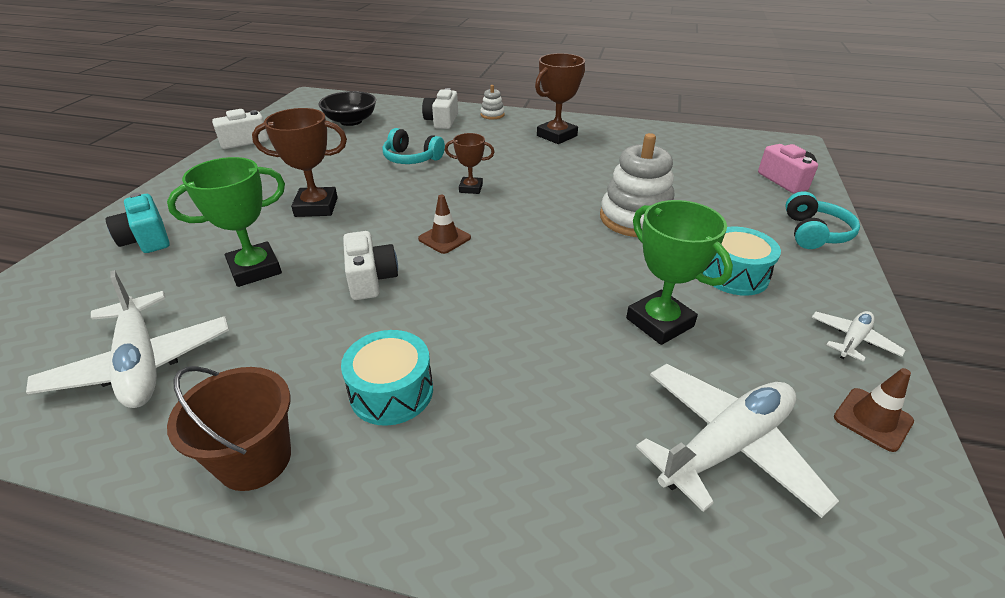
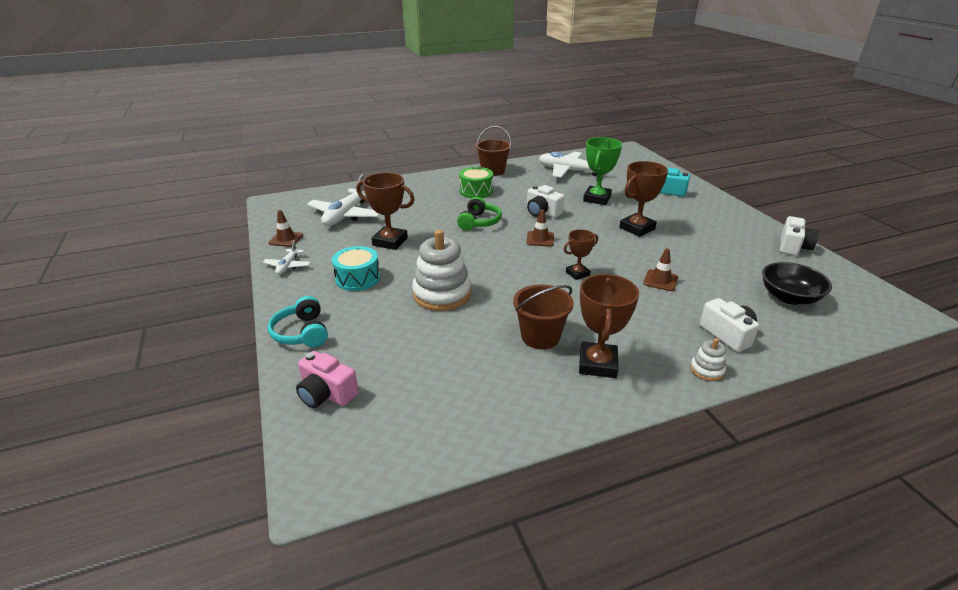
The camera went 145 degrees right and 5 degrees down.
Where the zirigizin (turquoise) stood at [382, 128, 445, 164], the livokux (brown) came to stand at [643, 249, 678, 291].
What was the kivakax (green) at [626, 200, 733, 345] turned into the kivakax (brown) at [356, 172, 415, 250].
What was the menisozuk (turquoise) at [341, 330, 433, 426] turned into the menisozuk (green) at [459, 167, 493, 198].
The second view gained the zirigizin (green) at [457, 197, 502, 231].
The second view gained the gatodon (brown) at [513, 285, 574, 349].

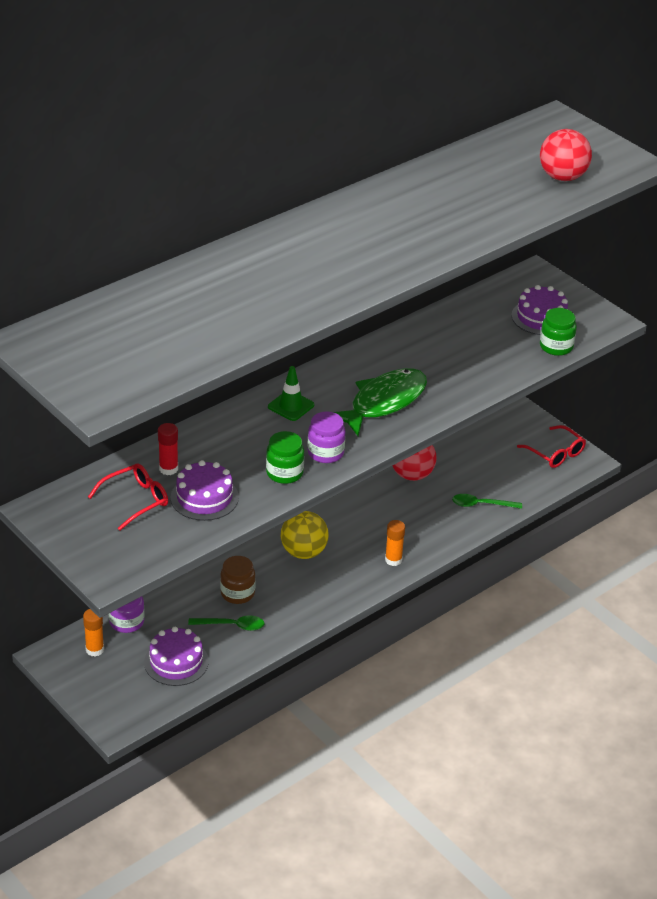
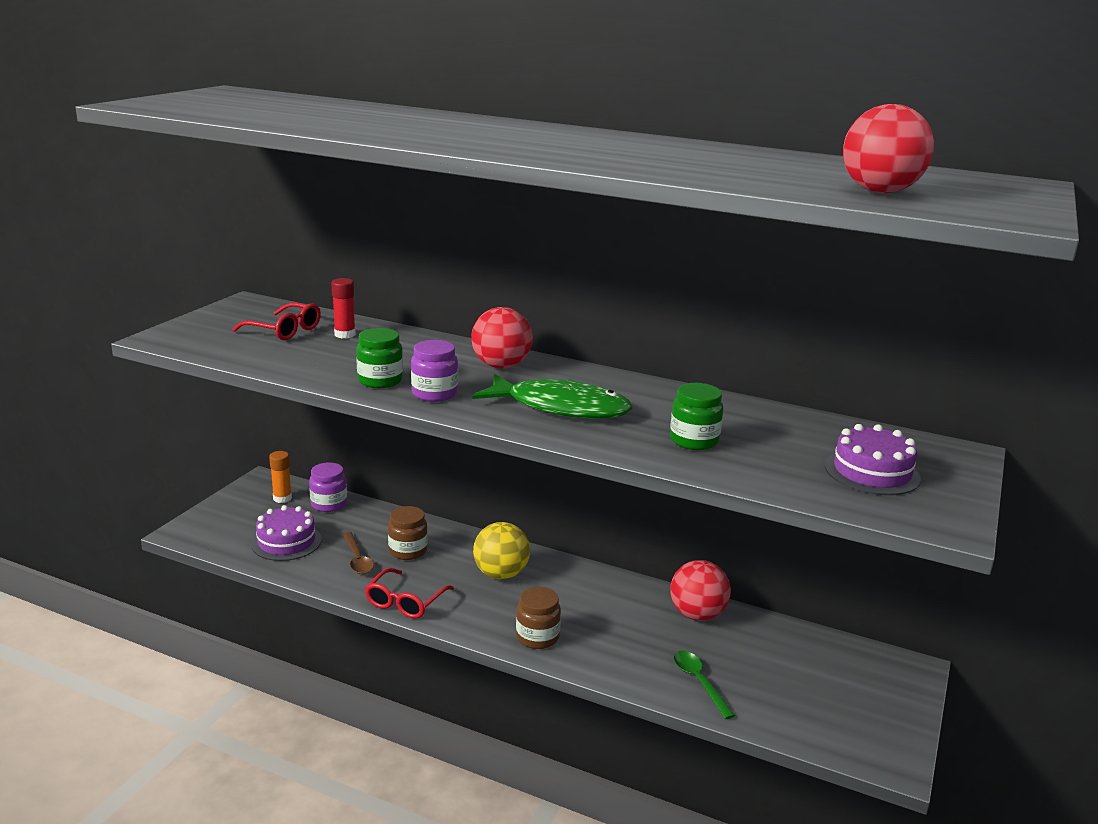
The camera went 65 degrees right and 15 degrees down.
The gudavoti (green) ended up elsewhere, having gone from [540, 308, 577, 356] to [670, 383, 723, 450].
Where the livokux (green) stood at [268, 366, 314, 421], the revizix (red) came to stand at [471, 307, 533, 369].
The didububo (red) ended up elsewhere, having gone from [517, 425, 586, 468] to [365, 568, 454, 619].
The second view lost the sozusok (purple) at [171, 460, 239, 521].
Where the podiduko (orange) stood at [385, 520, 405, 566], the gudavoti (brown) came to stand at [516, 587, 561, 649].
What was the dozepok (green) at [188, 616, 264, 631] turned into the dozepok (brown) at [342, 532, 374, 574].

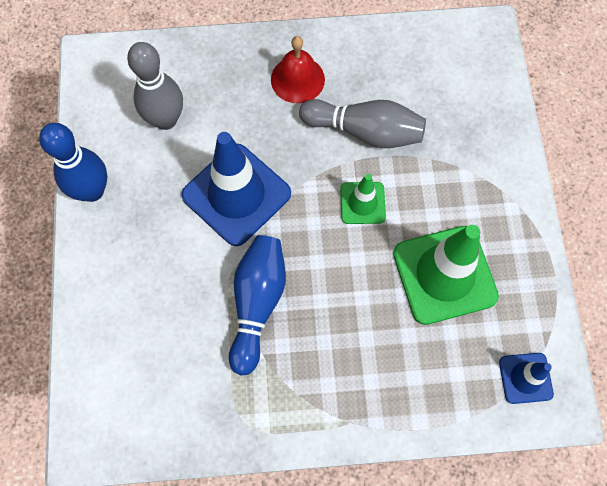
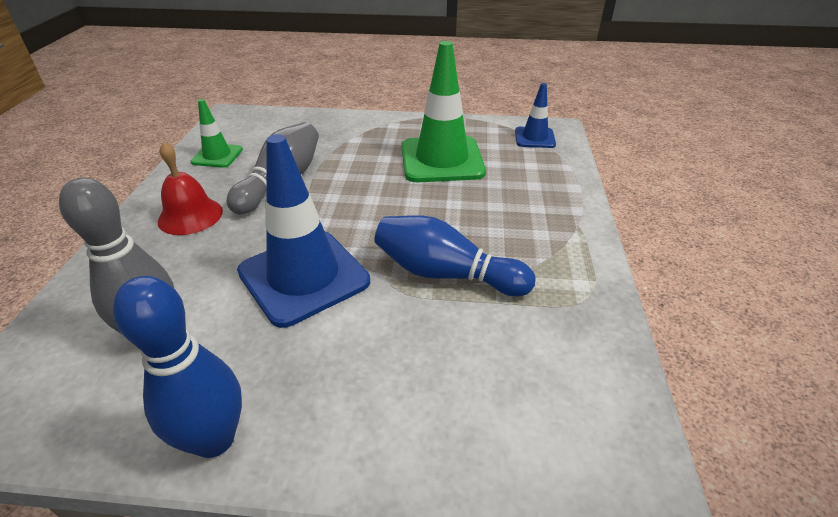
The camera went 80 degrees left and 30 degrees down.
The livokux (green) ended up elsewhere, having gone from [340, 174, 386, 224] to [191, 99, 243, 168].

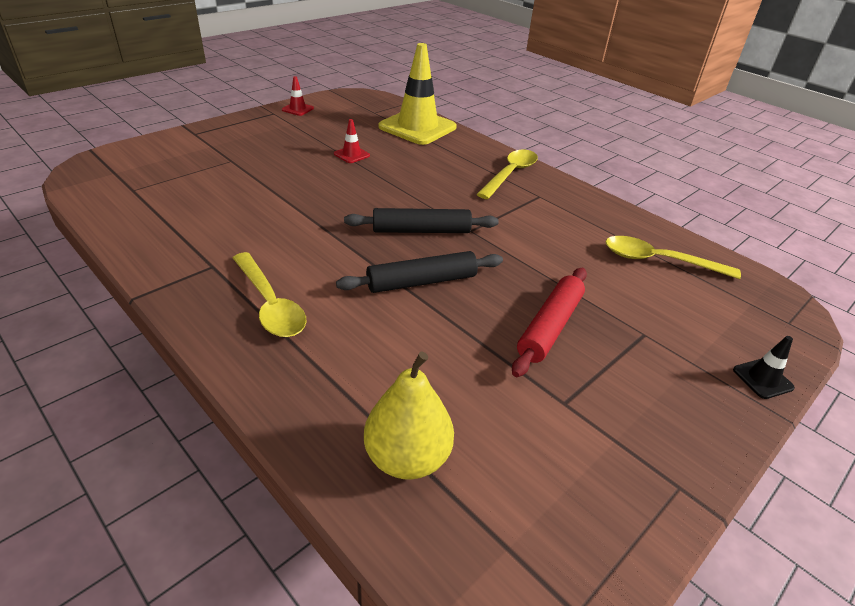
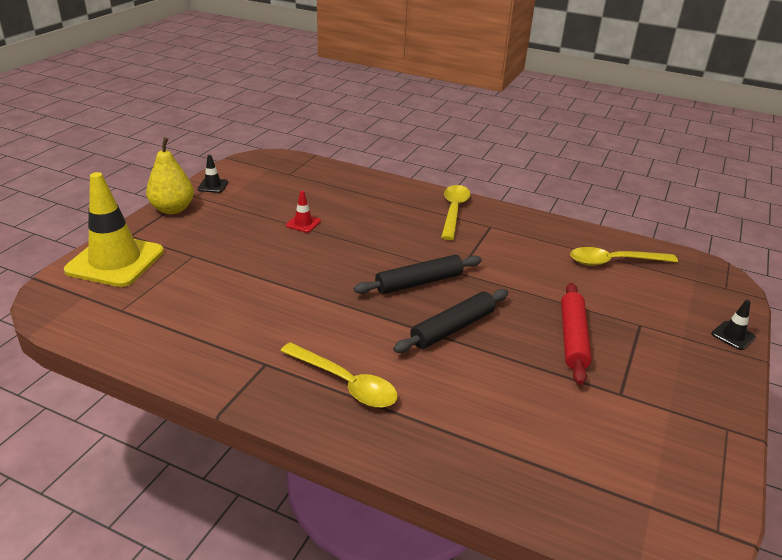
The camera went 20 degrees left and 5 degrees down.
The livokux (yellow) ended up elsewhere, having gone from [378, 43, 457, 145] to [64, 172, 164, 287].
What was the livokux (red) at [282, 76, 314, 116] turned into the livokux (black) at [198, 155, 228, 193].
The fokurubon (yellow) ended up elsewhere, having gone from [364, 352, 454, 480] to [146, 137, 194, 214].

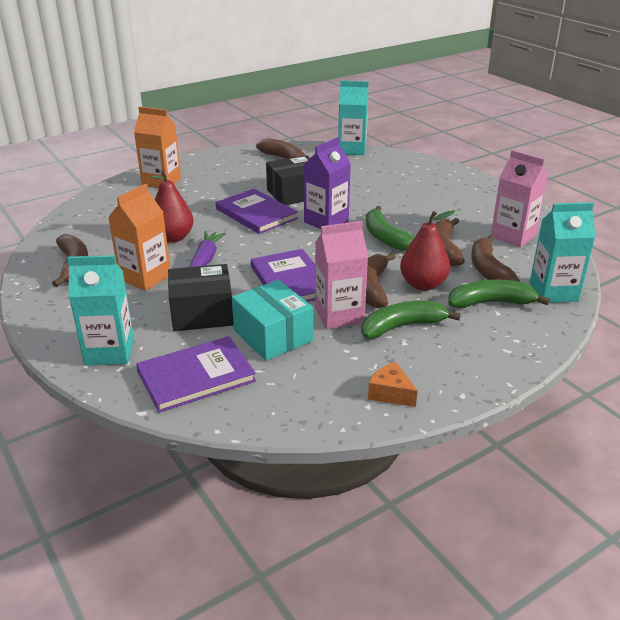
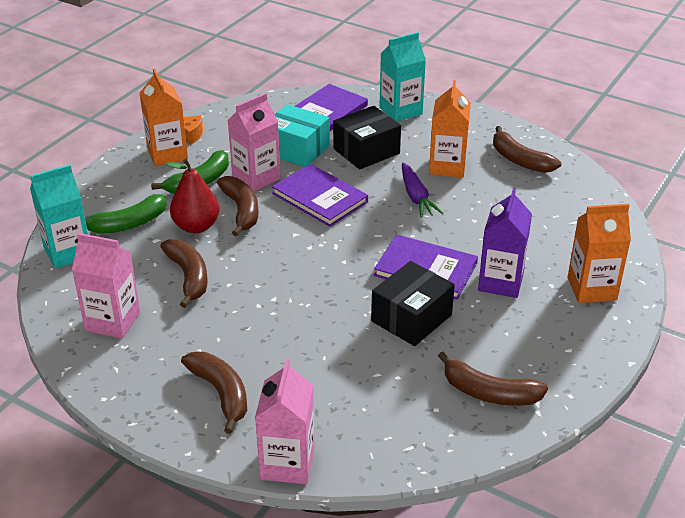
The camera went 155 degrees right and 5 degrees up.
The second view lost the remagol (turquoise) at [338, 81, 369, 155].
The remagol (purple) ended up elsewhere, having gone from [304, 137, 351, 229] to [478, 188, 532, 298].
The second view lost the fokurubon (red) at [149, 170, 194, 243].
The second view lost the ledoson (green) at [366, 206, 414, 251].
The ledoson (brown) ended up elsewhere, having gone from [471, 235, 520, 282] to [181, 352, 247, 434].
The second view gained the remagol (orange) at [140, 69, 188, 166].
The second view gained the remagol (pink) at [255, 359, 315, 484].

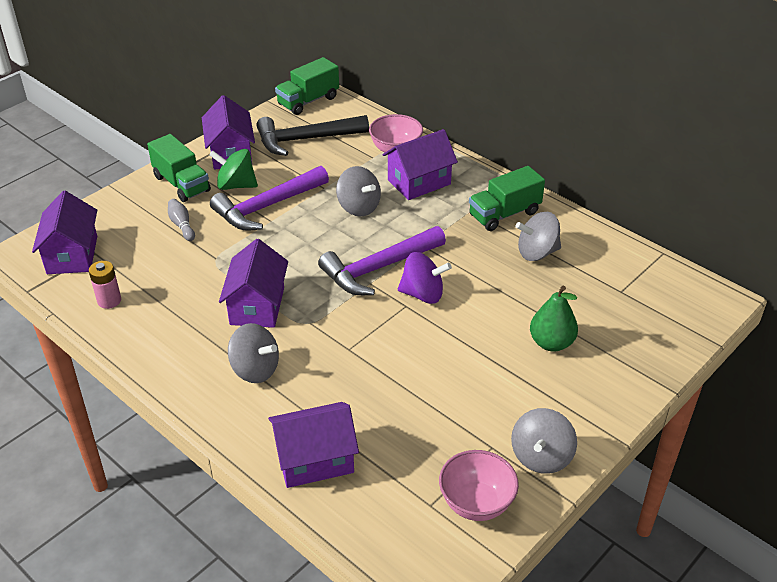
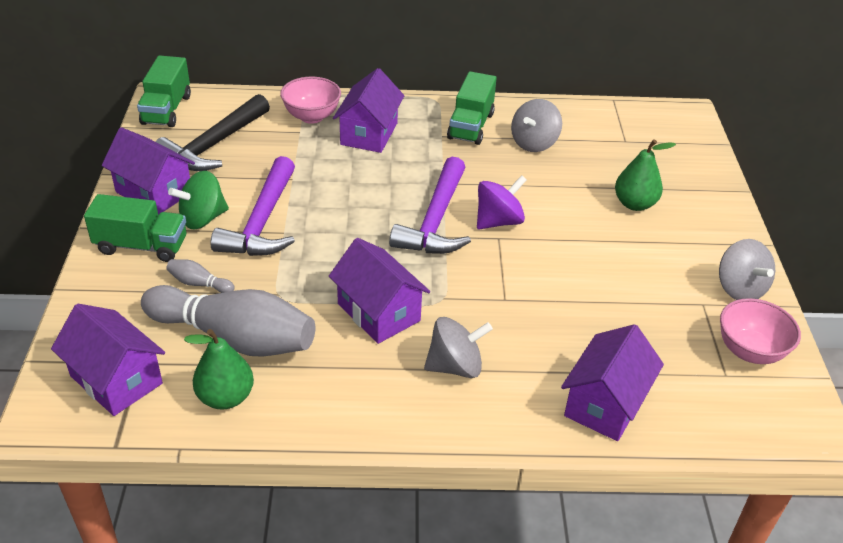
The camera went 45 degrees left and 0 degrees up.
The second view lost the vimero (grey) at [336, 166, 381, 217].
Where the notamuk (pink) stood at [89, 261, 121, 309], the fokurubon (green) came to stand at [184, 329, 254, 410].
The second view gained the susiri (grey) at [141, 285, 315, 357].

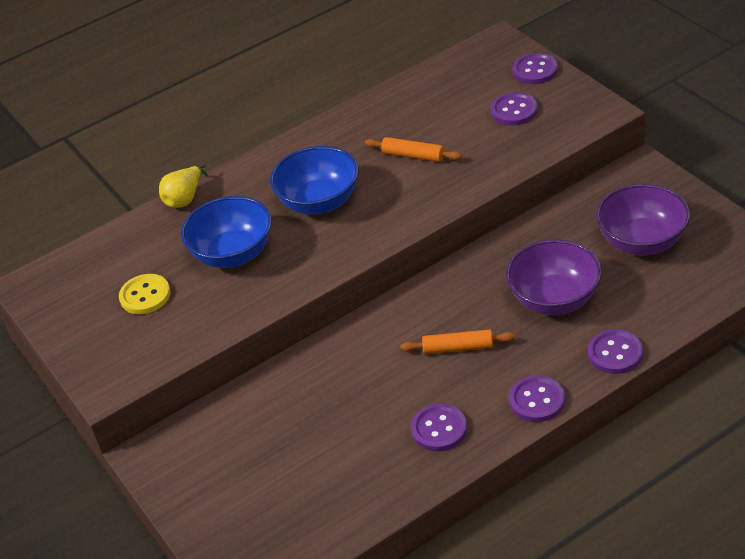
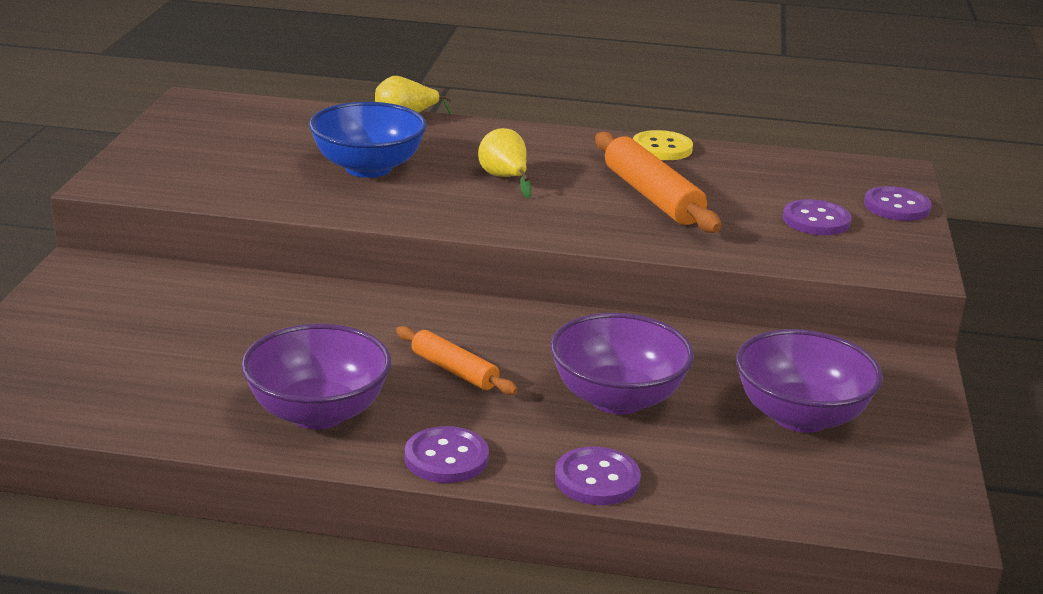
The camera went 35 degrees right and 15 degrees down.
The size of the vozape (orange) at [365, 137, 462, 162] changed by a factor of 1.68.
Where the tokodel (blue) stood at [270, 146, 359, 215], the fokurubon (yellow) came to stand at [478, 128, 531, 199].
The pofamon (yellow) ended up elsewhere, having gone from [119, 274, 171, 314] to [633, 130, 693, 160].
Where the pofamon (purple) stood at [411, 404, 467, 451], the tokodel (purple) came to stand at [241, 324, 391, 429].

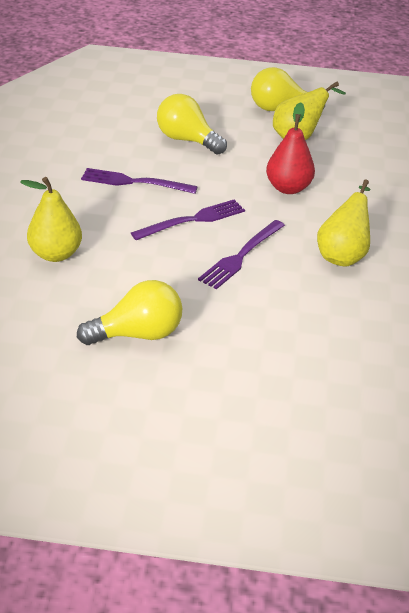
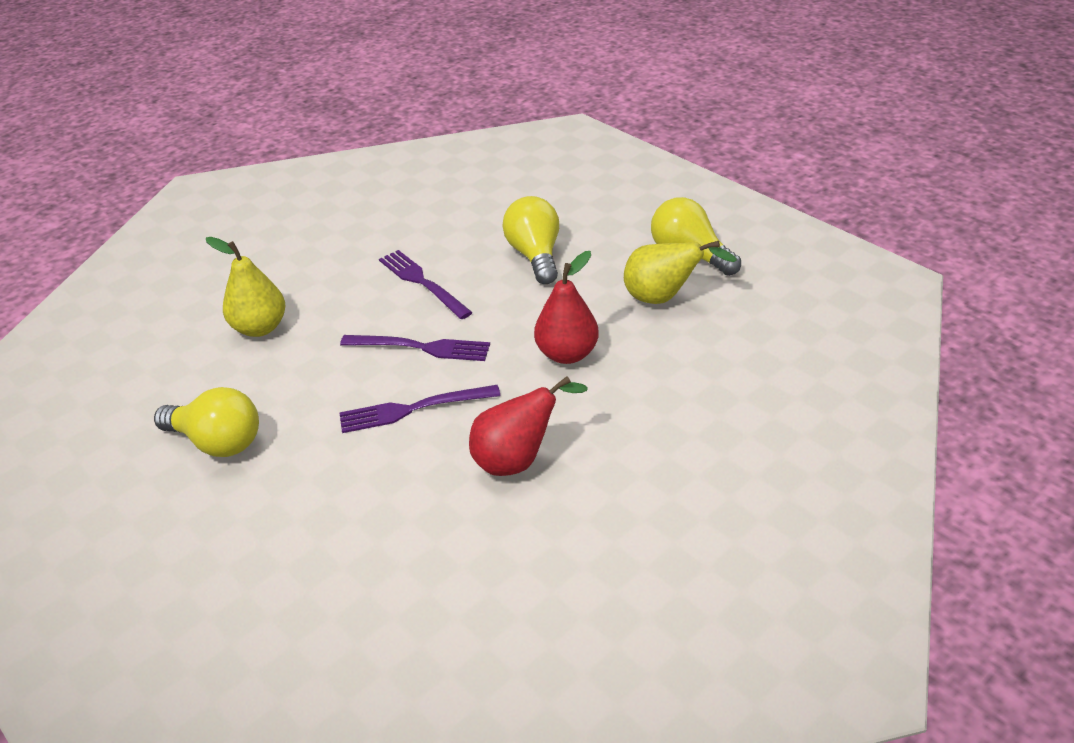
The camera went 45 degrees right and 0 degrees up.
What was the fokurubon (yellow) at [317, 179, 371, 267] turned into the fokurubon (red) at [469, 376, 588, 476].

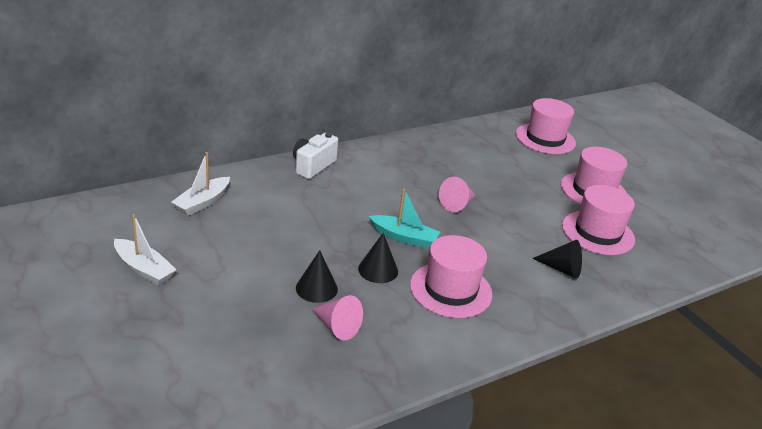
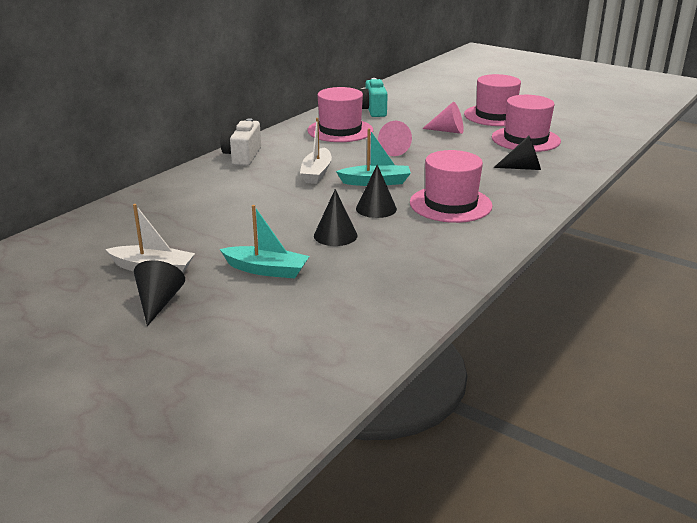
The camera went 20 degrees left and 5 degrees down.
The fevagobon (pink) ended up elsewhere, having gone from [515, 98, 576, 154] to [307, 87, 373, 142].
The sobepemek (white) ended up elsewhere, having gone from [171, 152, 230, 216] to [300, 118, 332, 184].
The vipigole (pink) ended up elsewhere, having gone from [312, 295, 363, 340] to [422, 102, 464, 134].
The second view gained the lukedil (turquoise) at [358, 78, 388, 117].
The second view gained the sobepemek (turquoise) at [220, 205, 309, 279].
The second view gained the vipigole (black) at [134, 260, 185, 326].

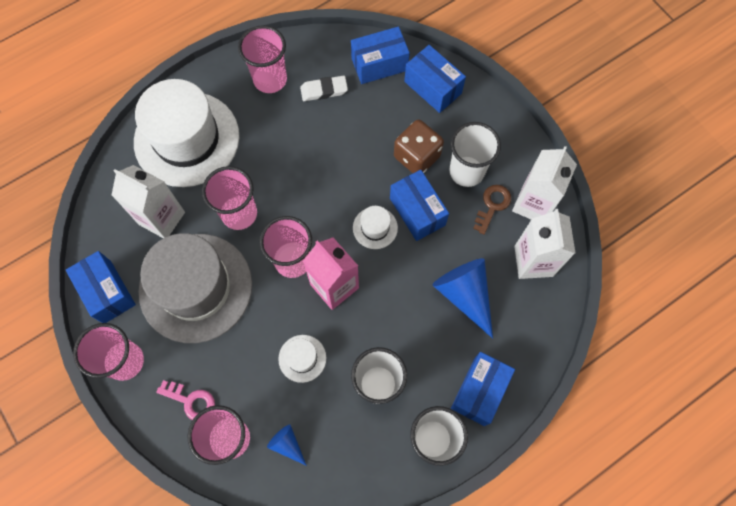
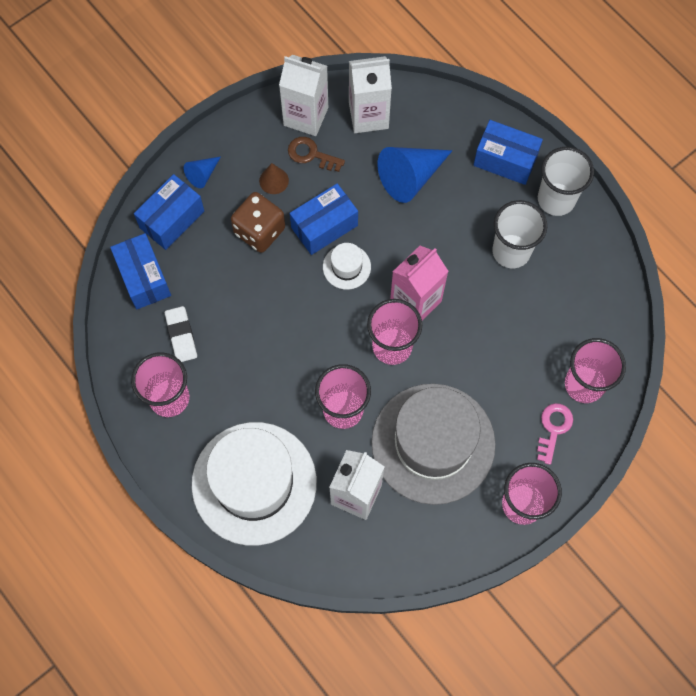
The camera went 95 degrees left and 0 degrees up.
Where the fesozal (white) stood at [449, 122, 501, 187], the vipigole (brown) came to stand at [259, 163, 289, 194].
The second view lost the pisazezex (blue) at [66, 251, 136, 323].
The second view lost the fevagobon (white) at [278, 335, 326, 383].
The vipigole (blue) ended up elsewhere, having gone from [267, 425, 307, 466] to [184, 157, 221, 188].

